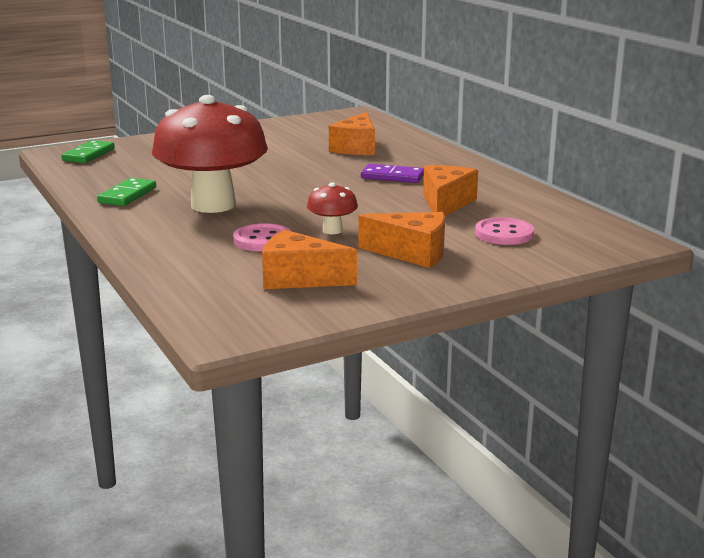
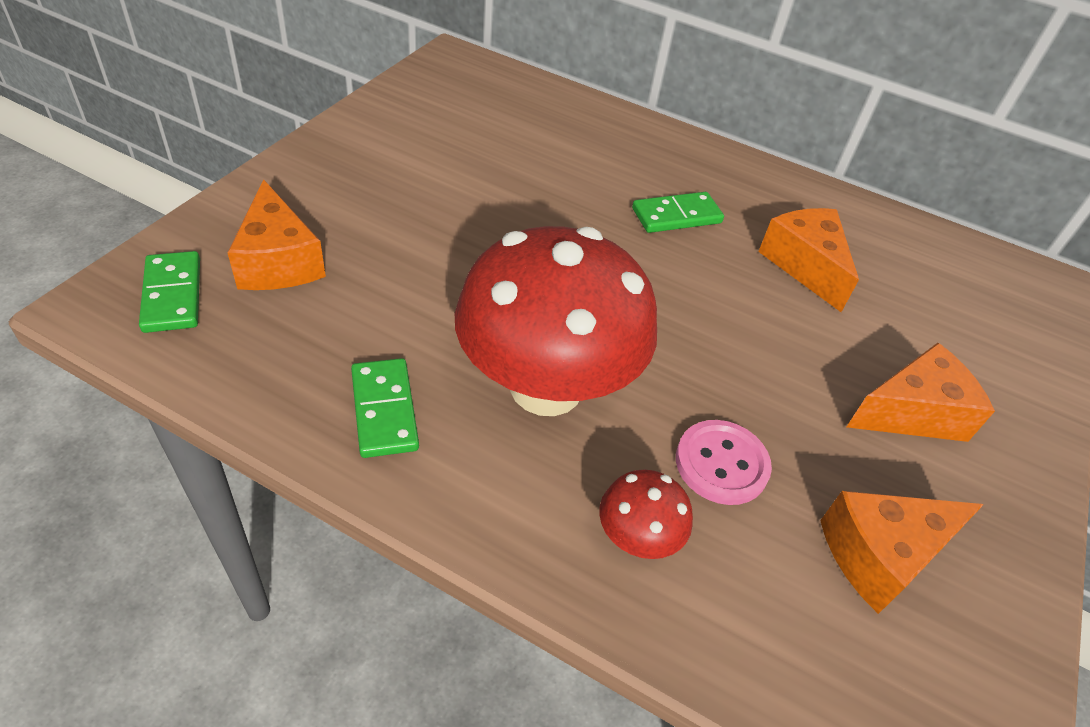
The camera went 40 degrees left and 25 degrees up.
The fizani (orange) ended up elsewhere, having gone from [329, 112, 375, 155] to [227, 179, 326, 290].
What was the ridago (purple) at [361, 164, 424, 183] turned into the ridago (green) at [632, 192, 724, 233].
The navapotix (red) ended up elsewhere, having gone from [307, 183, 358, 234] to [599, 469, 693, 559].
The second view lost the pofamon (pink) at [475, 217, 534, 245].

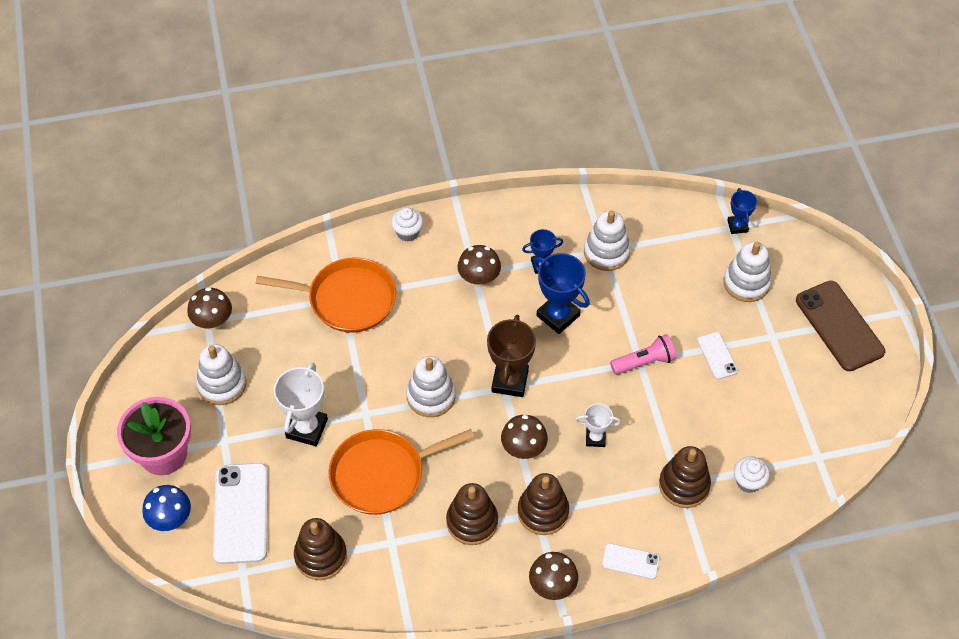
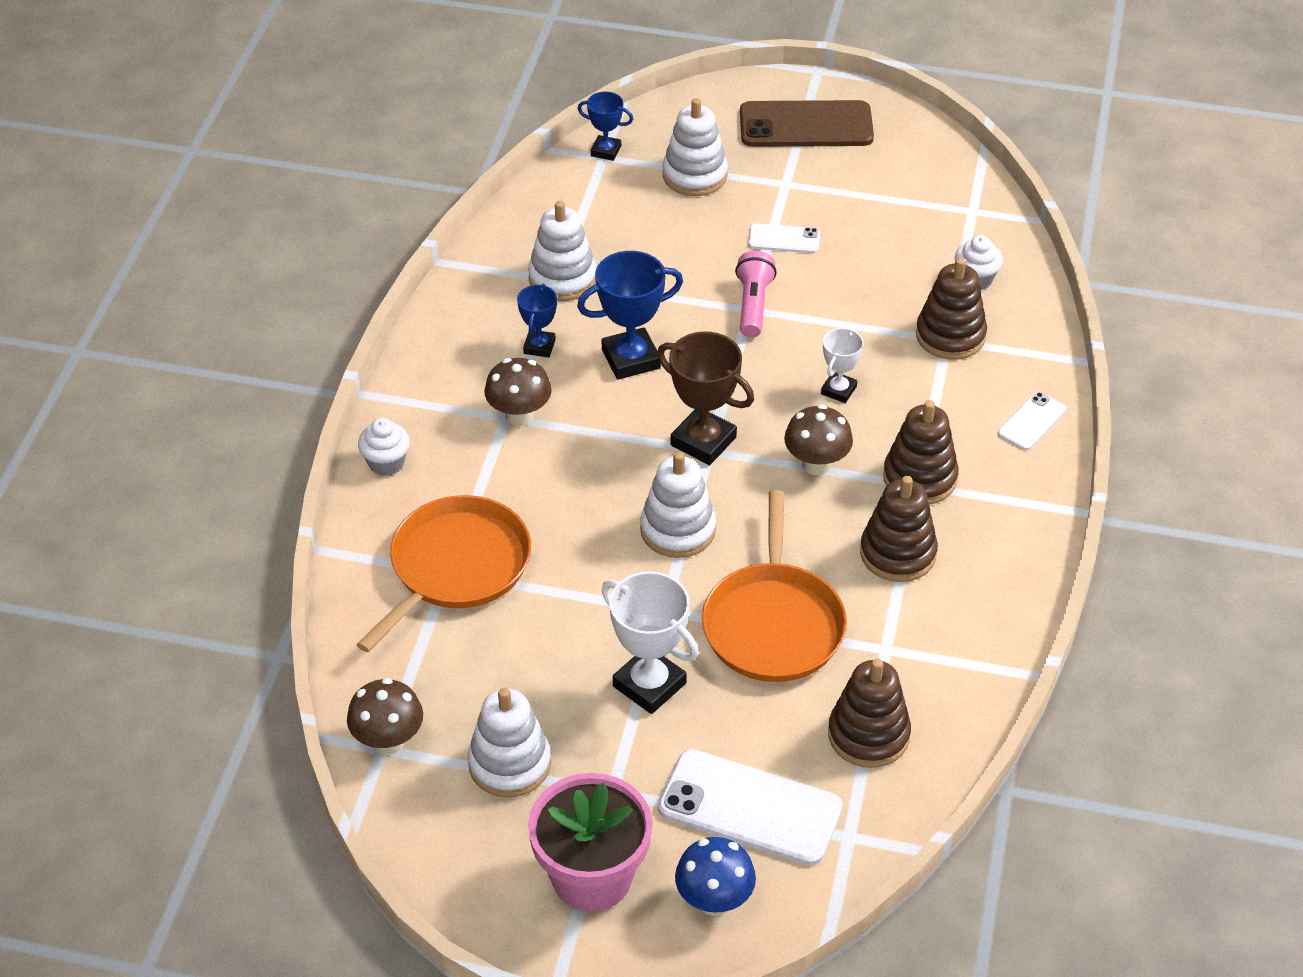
The camera went 65 degrees left and 10 degrees down.
The second view lost the navapotix (brown) at [529, 552, 578, 600].

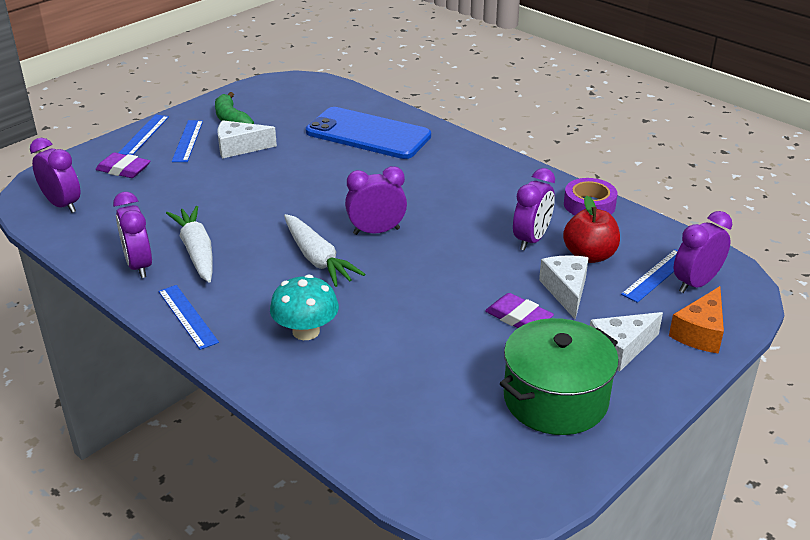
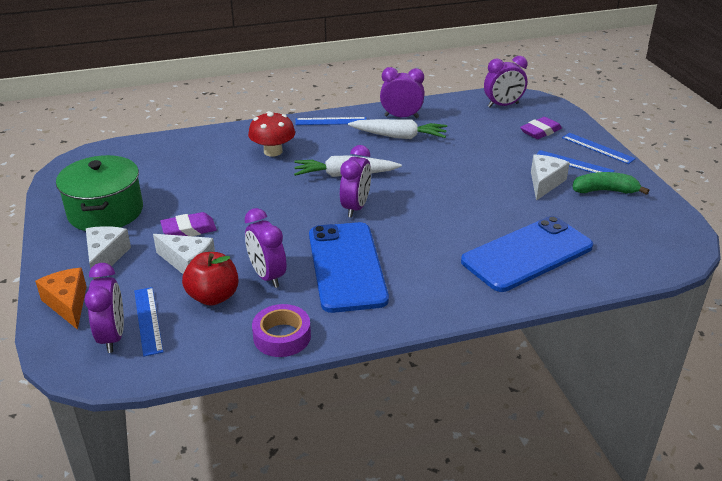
The camera went 120 degrees right and 0 degrees up.
What was the navapotix (turquoise) at [270, 274, 339, 340] turned into the navapotix (red) at [248, 111, 295, 157].
The second view gained the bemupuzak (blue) at [309, 222, 389, 313].

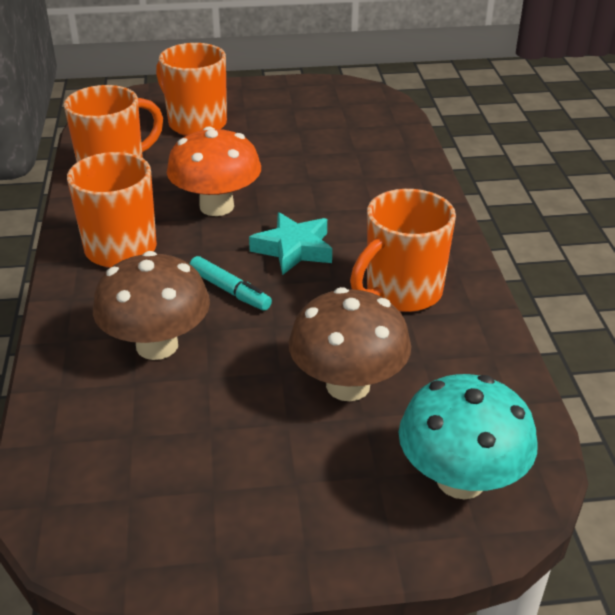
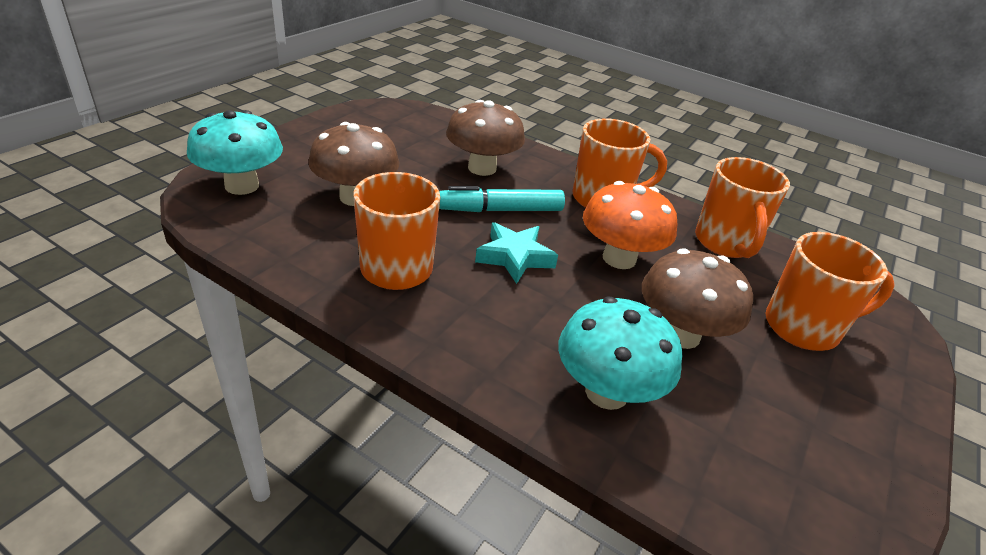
The camera went 125 degrees right and 0 degrees up.
The size of the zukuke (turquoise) at [190, 256, 272, 310] changed by a factor of 1.51.
The second view gained the navapotix (brown) at [642, 249, 753, 349].
The second view gained the navapotix (turquoise) at [558, 297, 682, 410].

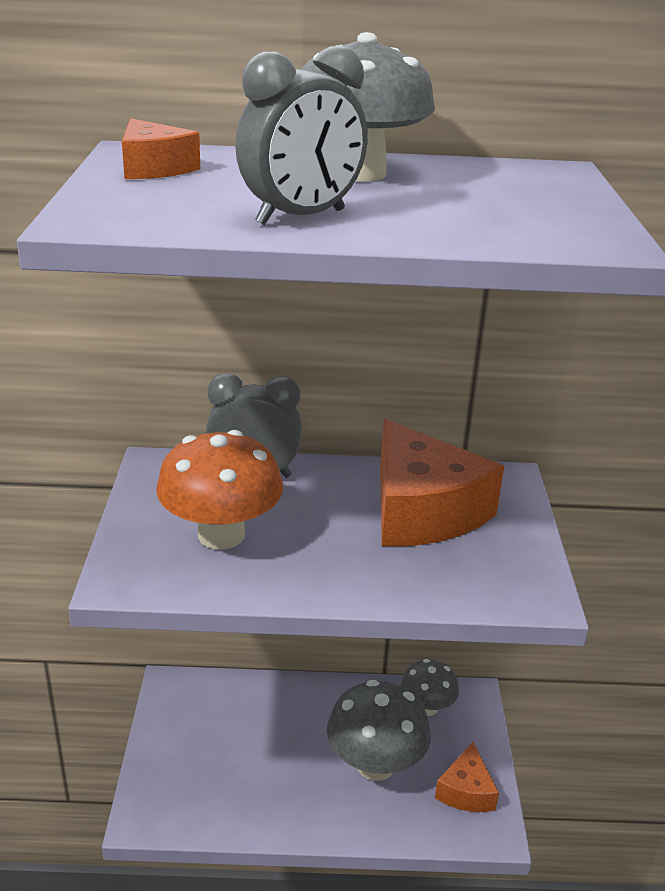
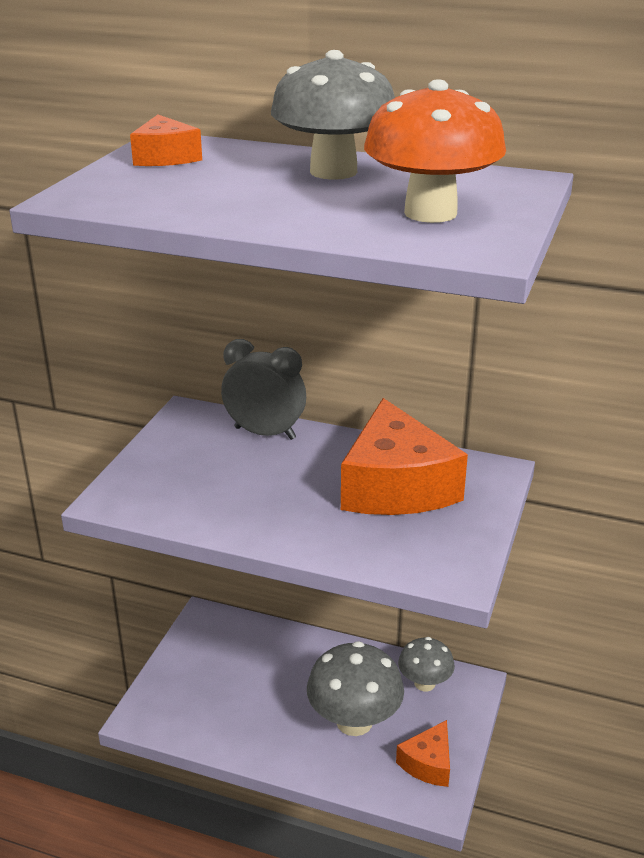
The camera went 20 degrees right and 0 degrees up.
The second view lost the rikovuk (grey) at [235, 46, 368, 225].
The navapotix (orange) ended up elsewhere, having gone from [156, 430, 283, 550] to [364, 79, 506, 223].

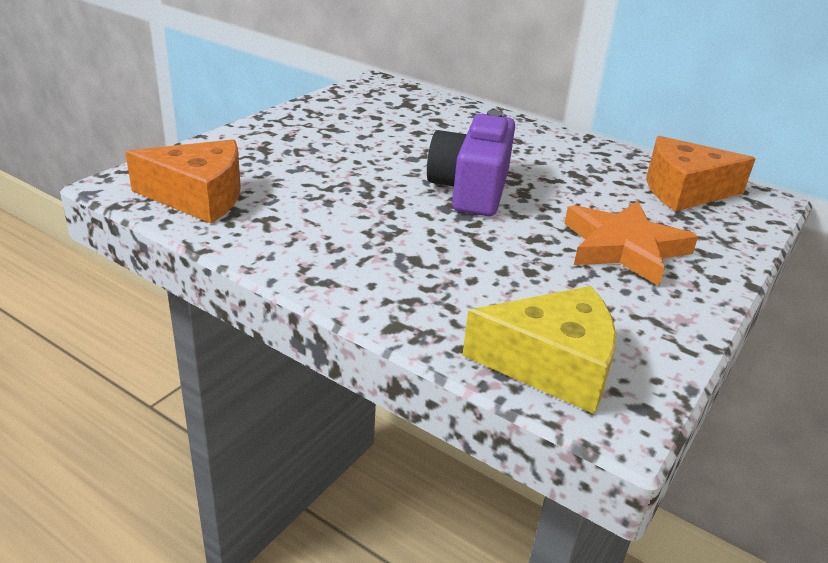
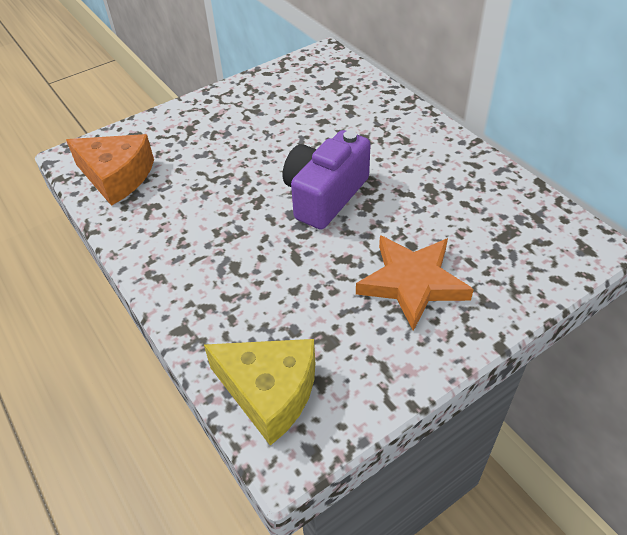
The camera went 25 degrees right and 15 degrees up.
The second view lost the fizani (orange) at [646, 136, 756, 211].

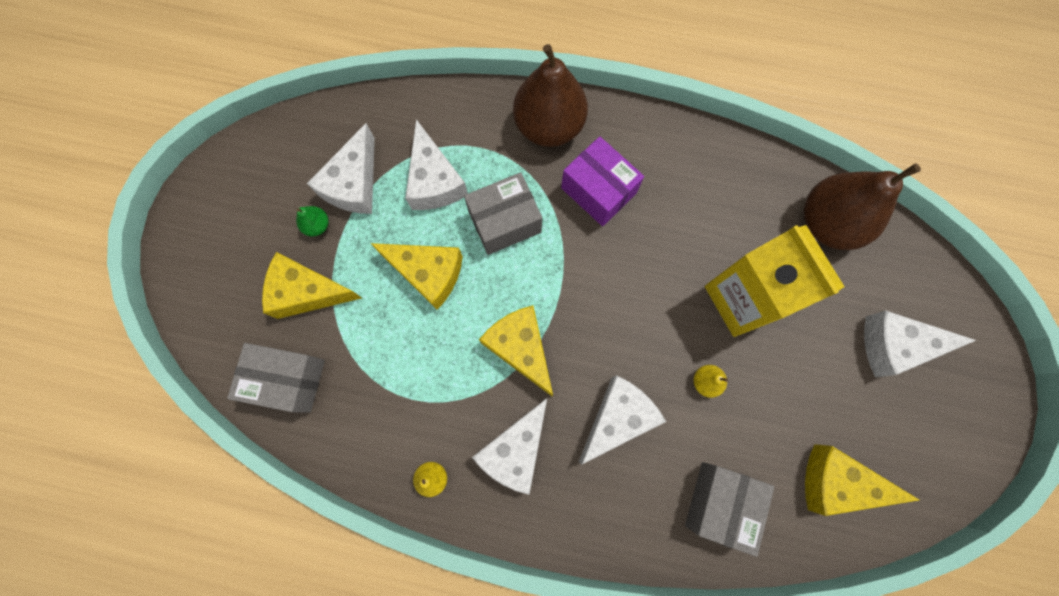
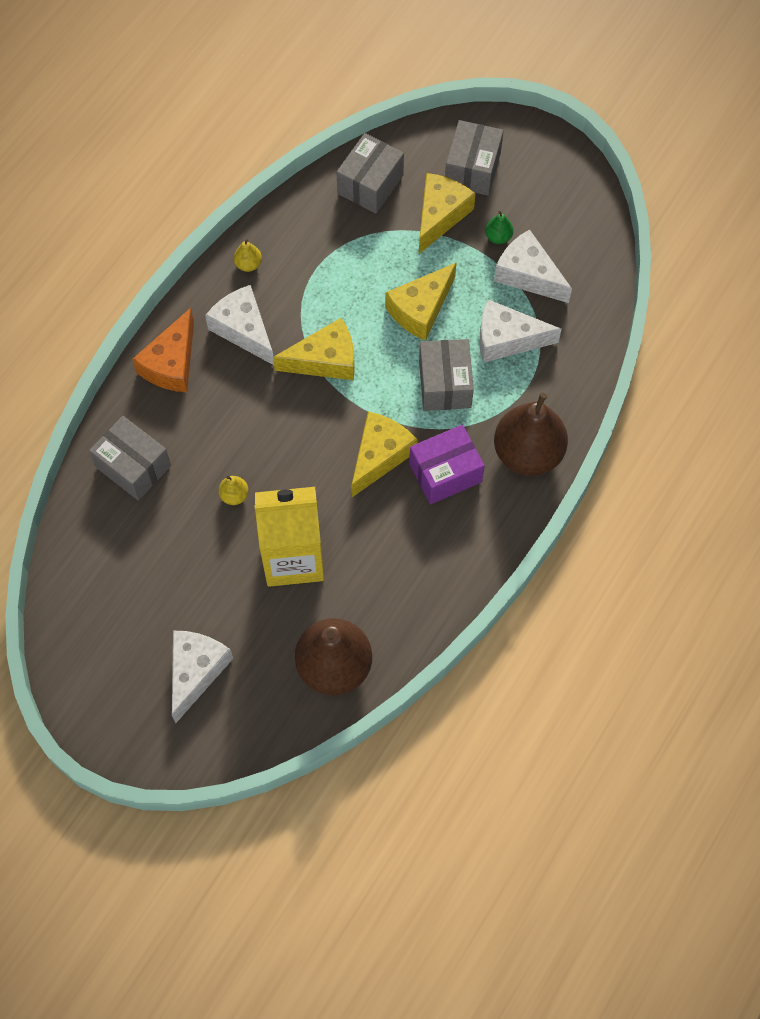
The camera went 110 degrees right and 10 degrees down.
The second view lost the fizani (white) at [579, 375, 666, 464].
The fizani (yellow) ended up elsewhere, having gone from [805, 444, 919, 516] to [351, 412, 418, 497].
The second view gained the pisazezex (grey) at [445, 120, 503, 196].
The second view gained the fizani (orange) at [132, 308, 194, 392].

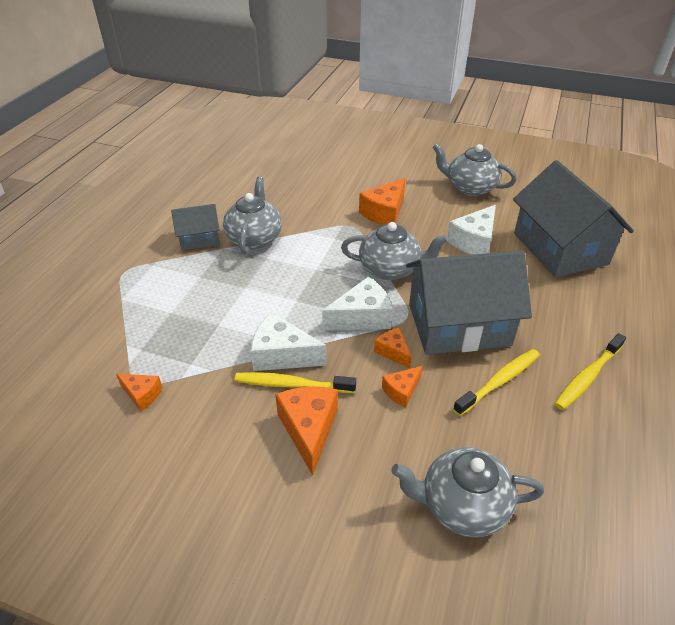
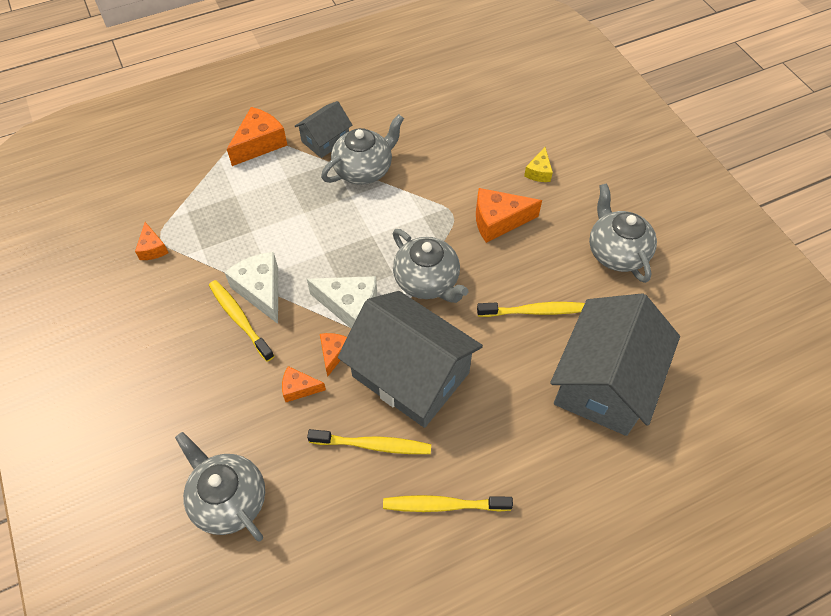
The camera went 45 degrees right and 15 degrees up.
The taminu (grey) at [171, 204, 220, 250] ended up facing another way, 75 degrees counterclockwise from before.
Where the fizani (white) stood at [447, 205, 496, 255], the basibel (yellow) came to stand at [477, 302, 585, 317].
The fizani (orange) ended up elsewhere, having gone from [275, 387, 338, 475] to [227, 107, 287, 166].
The second view gained the fizani (yellow) at [524, 147, 553, 182].

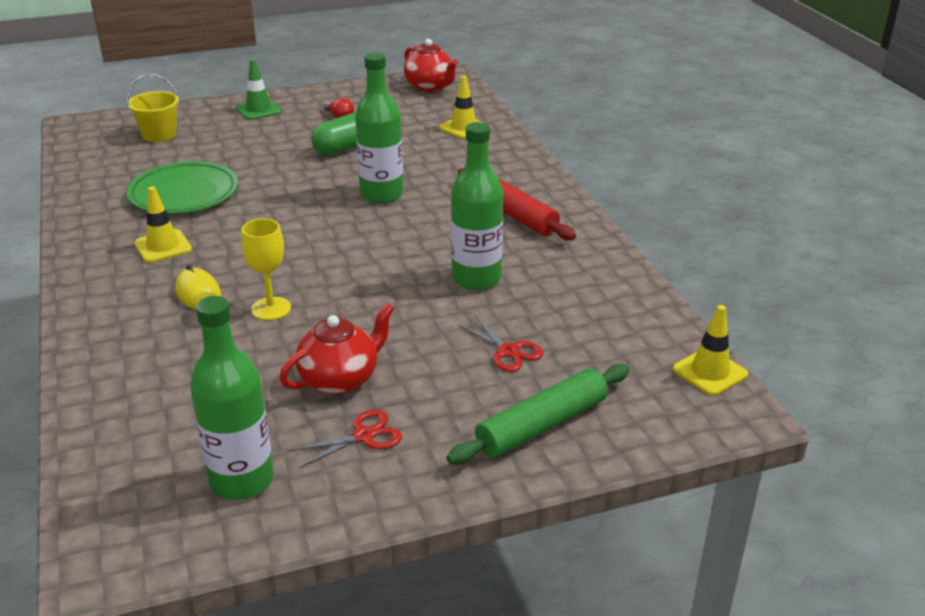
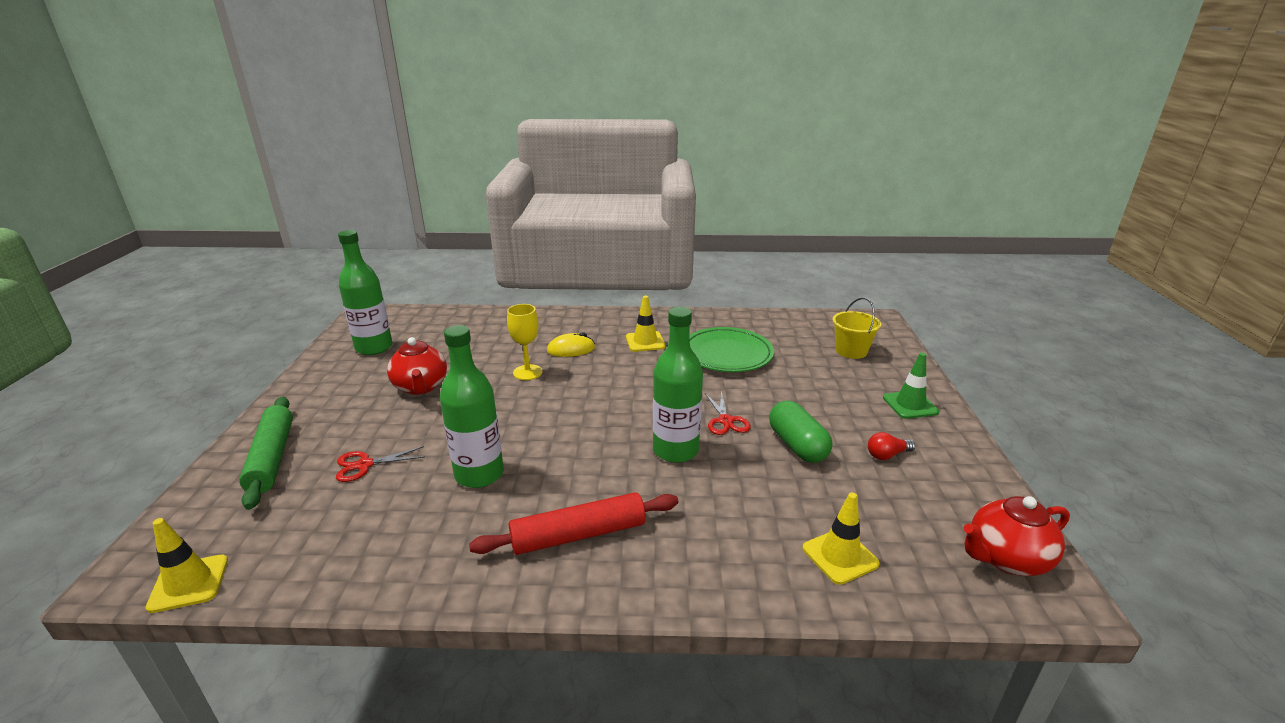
The camera went 110 degrees right and 5 degrees down.
The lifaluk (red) ended up elsewhere, having gone from [289, 409, 402, 468] to [705, 391, 751, 435].

